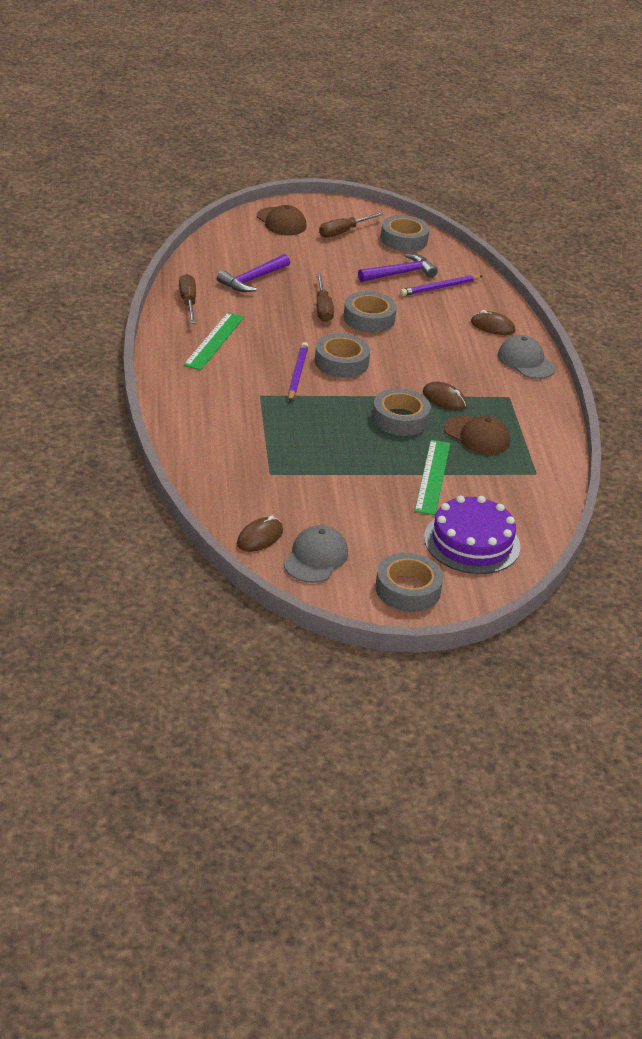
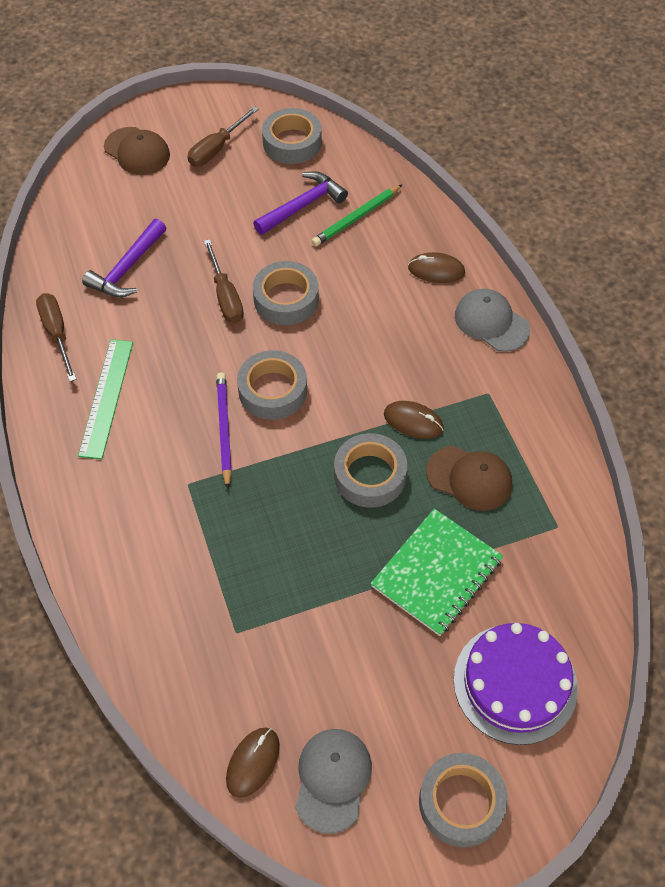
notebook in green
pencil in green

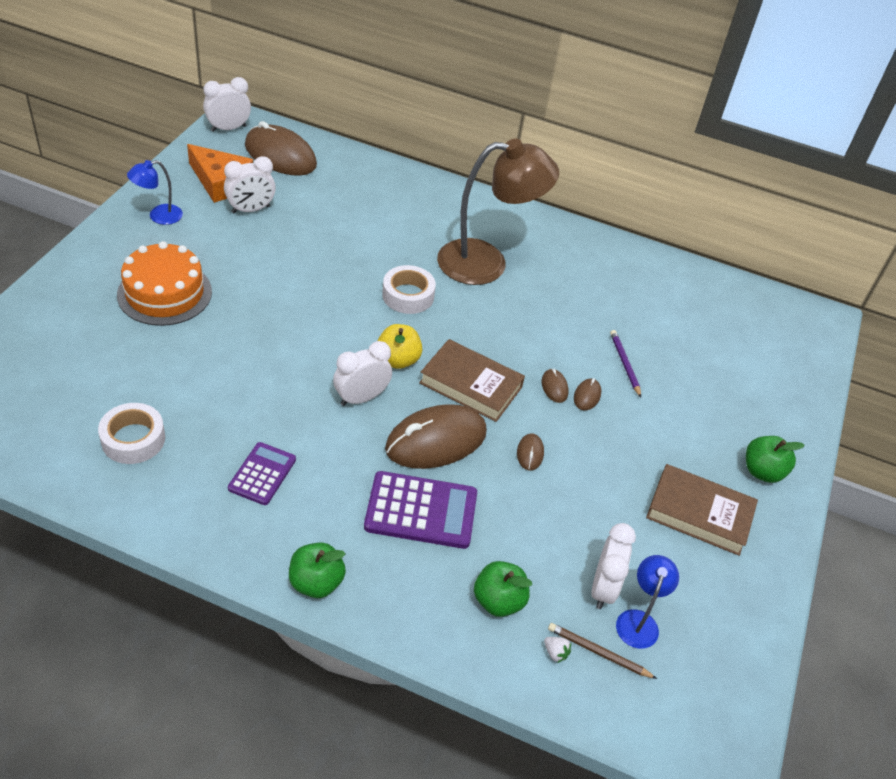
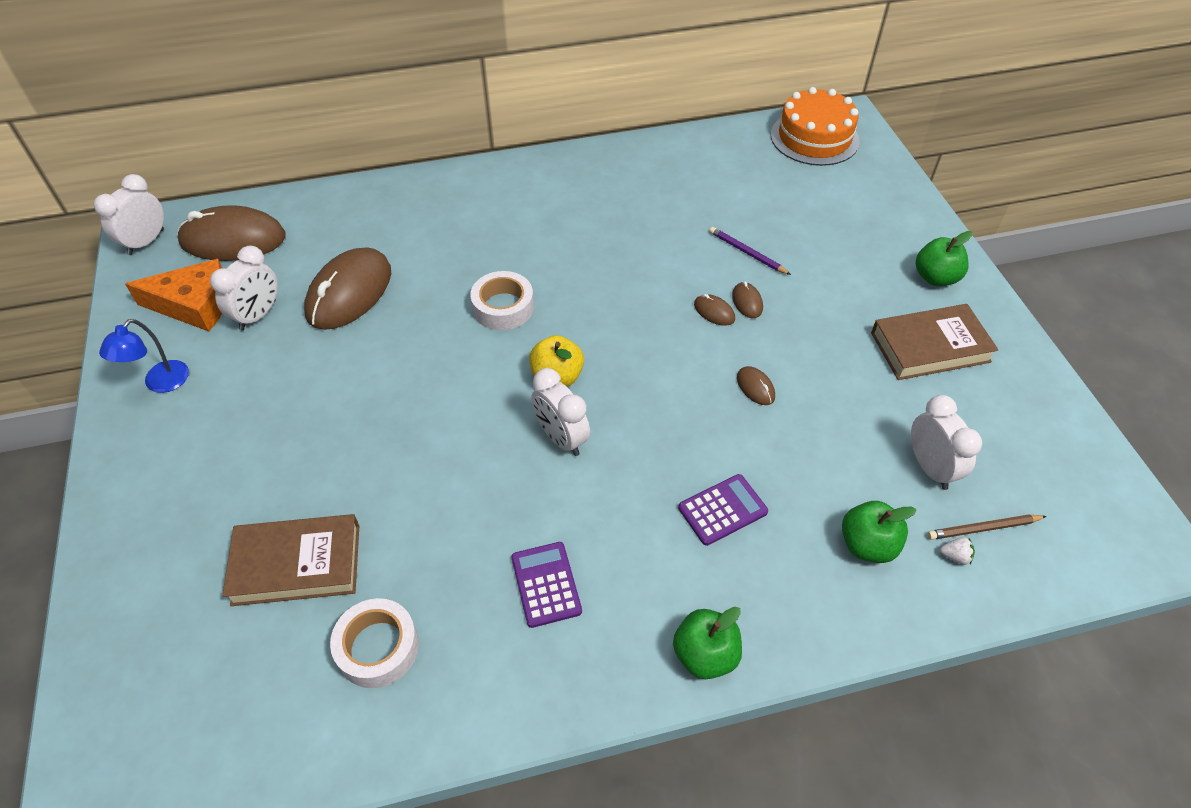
lamp in brown
lamp in blue (no. 2 from left in the first image)
cake in orange
mouse in brown (no. 2 from left)
book in brown (no. 1 from left)
clock in white (no. 3 from left)
calculator in purple (no. 2 from left)

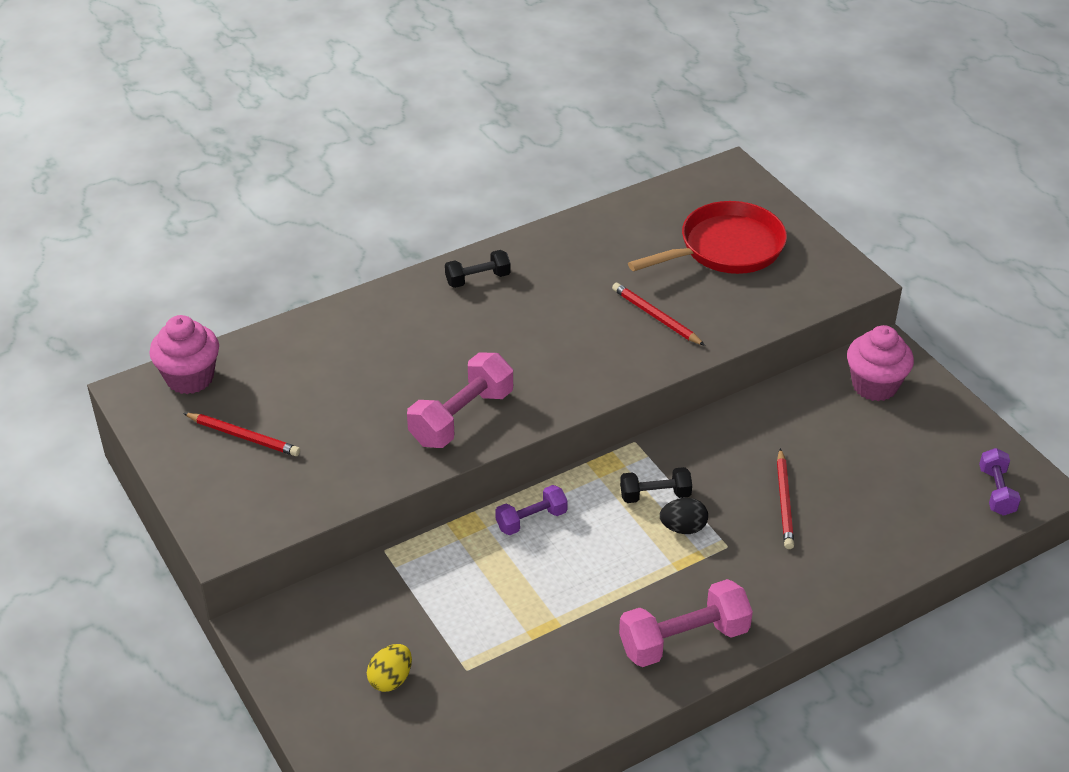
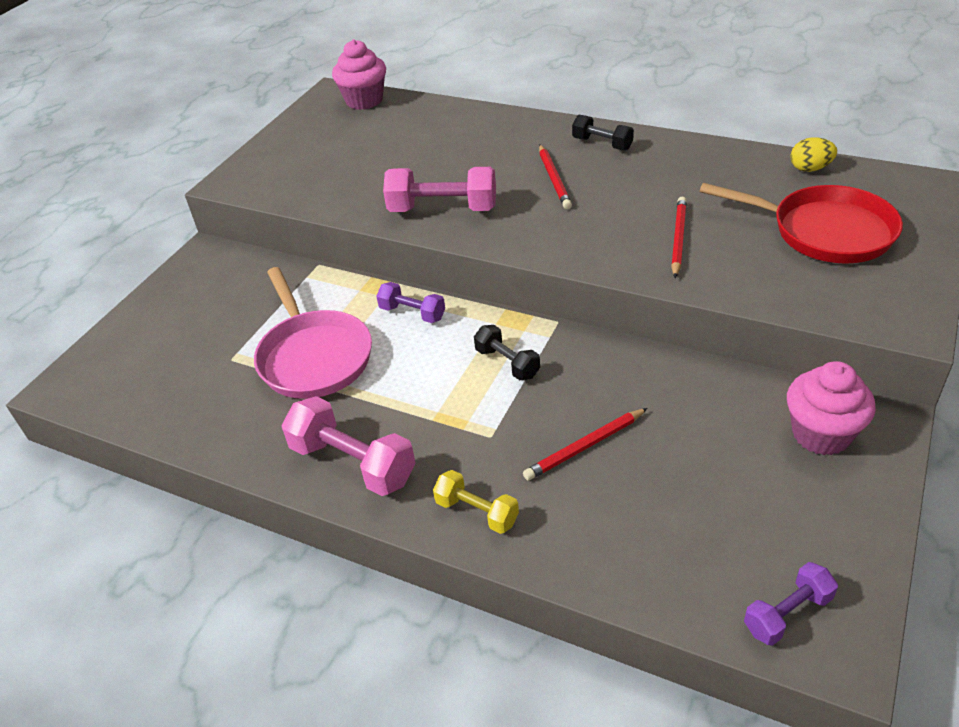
egg in black
pan in pink
dumbbell in yellow
pencil in red (no. 1 from left)
egg in yellow

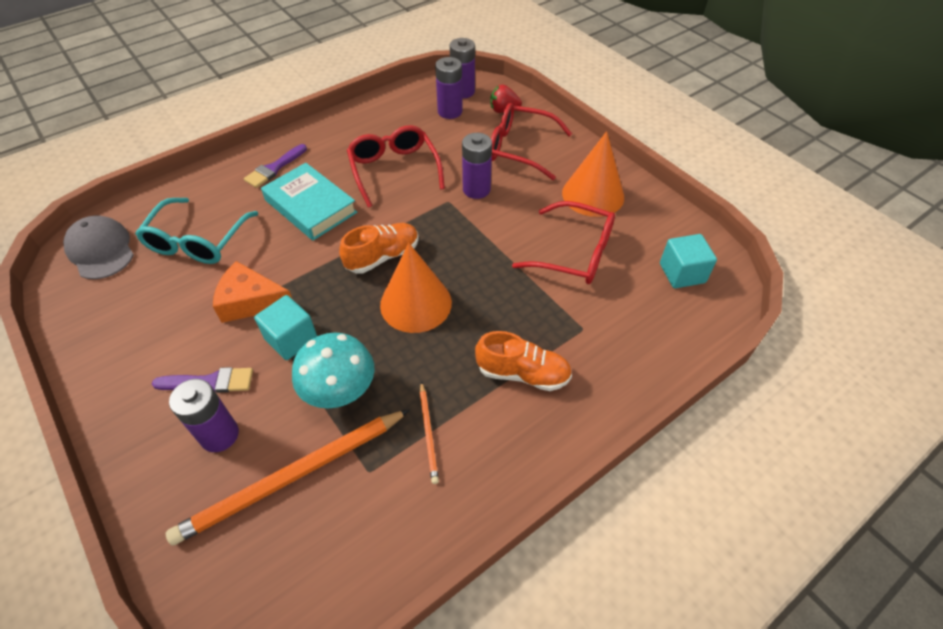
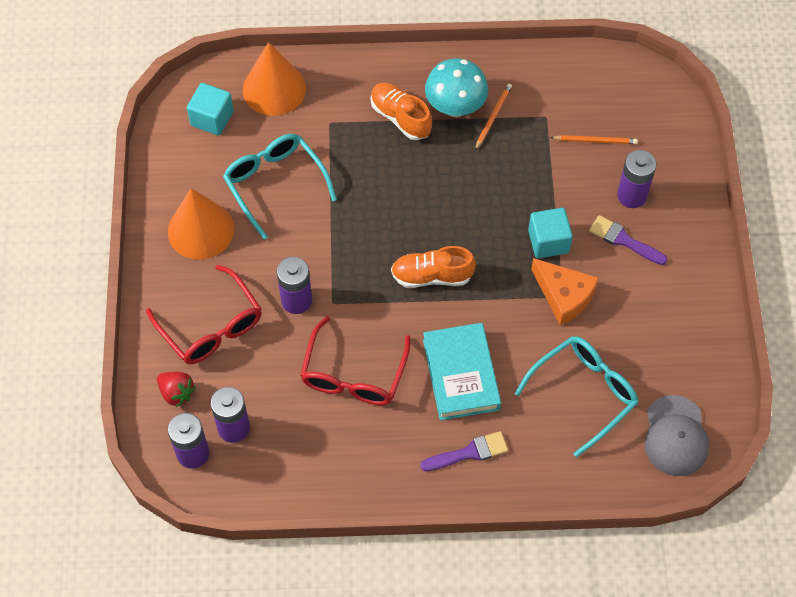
mushroom in turquoise
cone in orange (no. 2 from left)
glasses in turquoise (no. 1 from left)
pencil in orange (no. 2 from left)

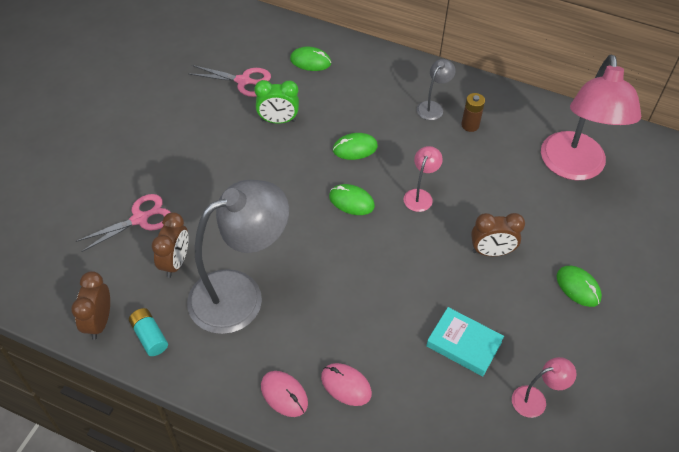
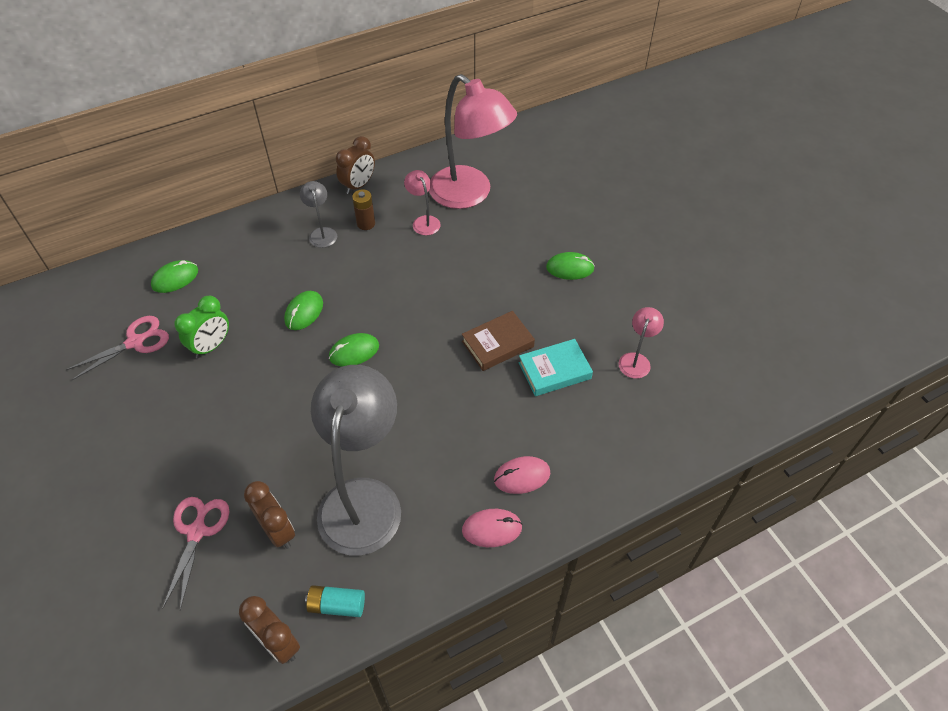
book in brown
lamp in pink (no. 1 from left)
clock in brown (no. 3 from left)

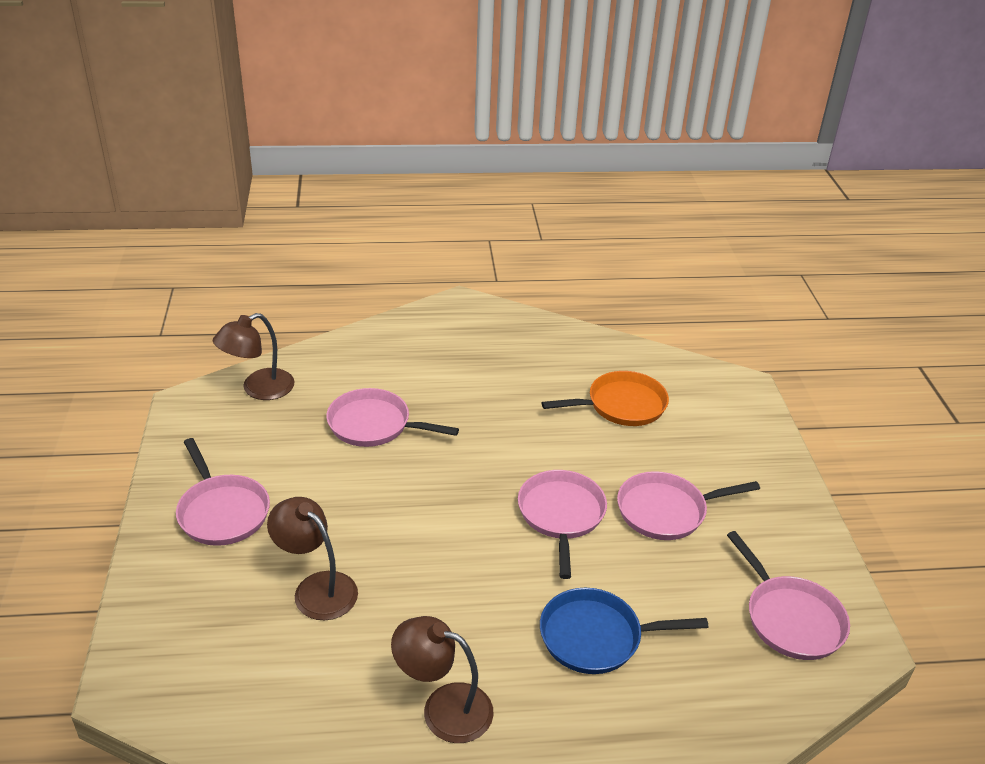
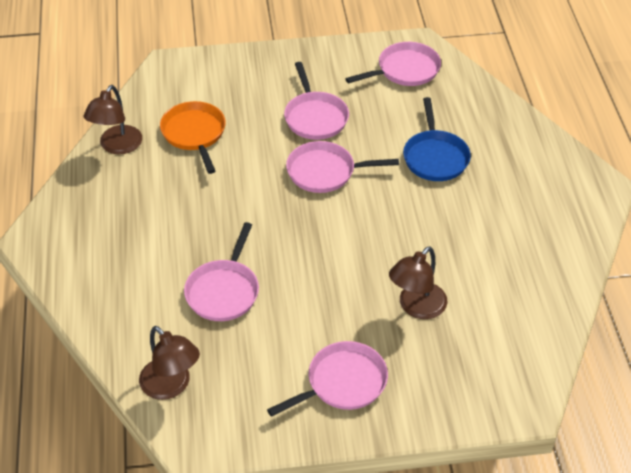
lamp in brown (no. 1 from left)

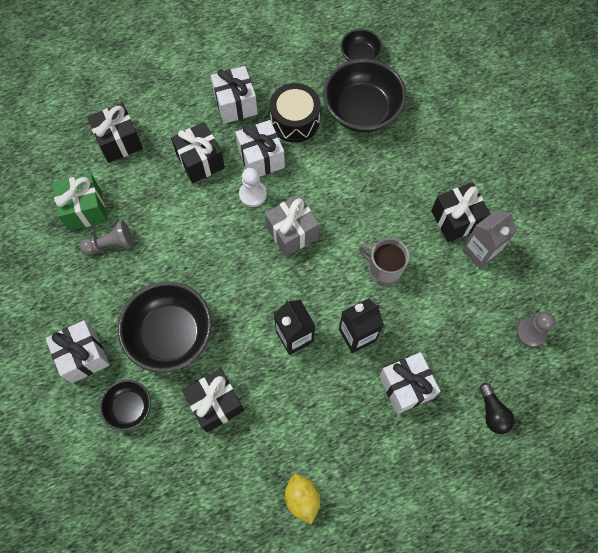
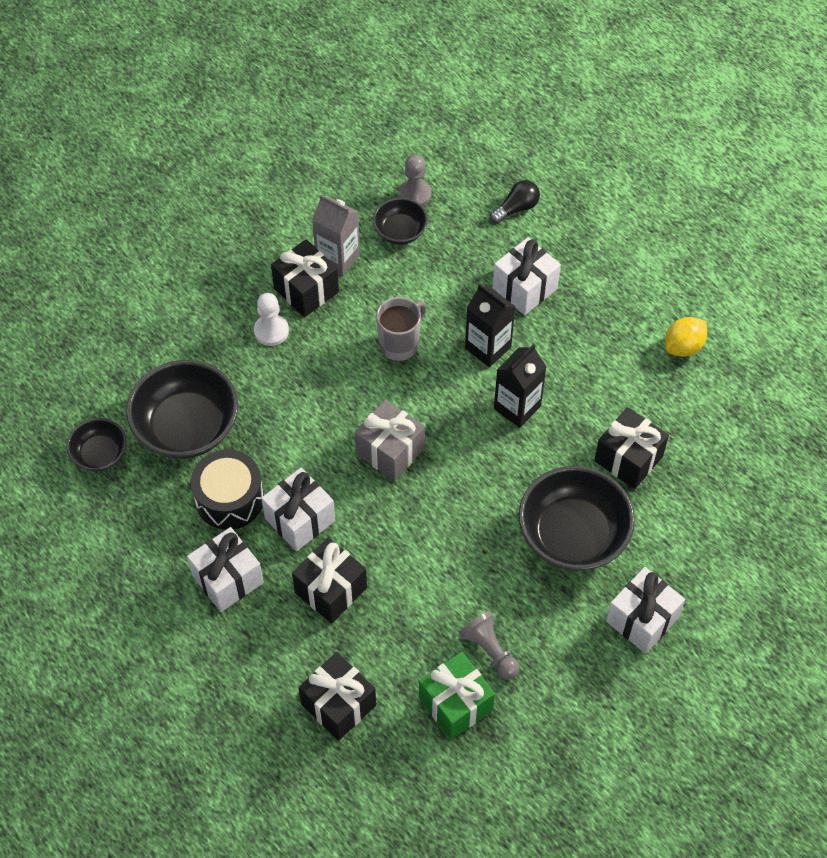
bowl in black (no. 3 from left)
pawn in white
mug in grey

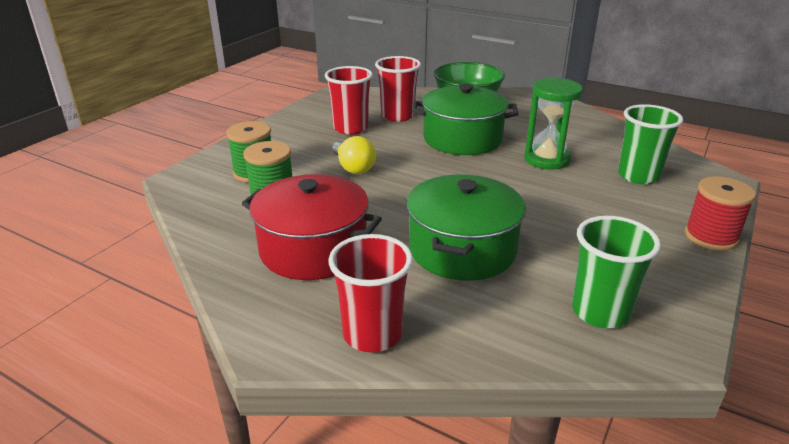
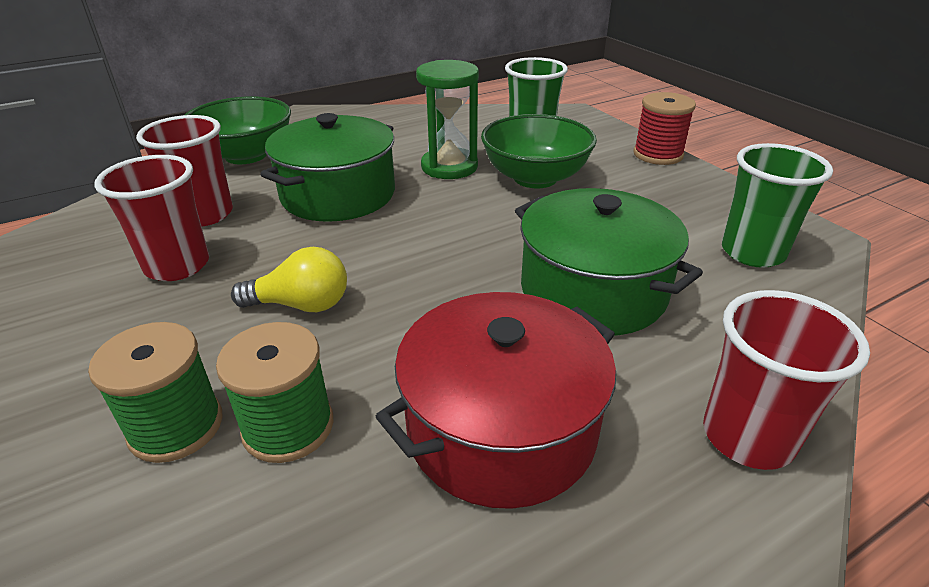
bowl in green (no. 2 from left)

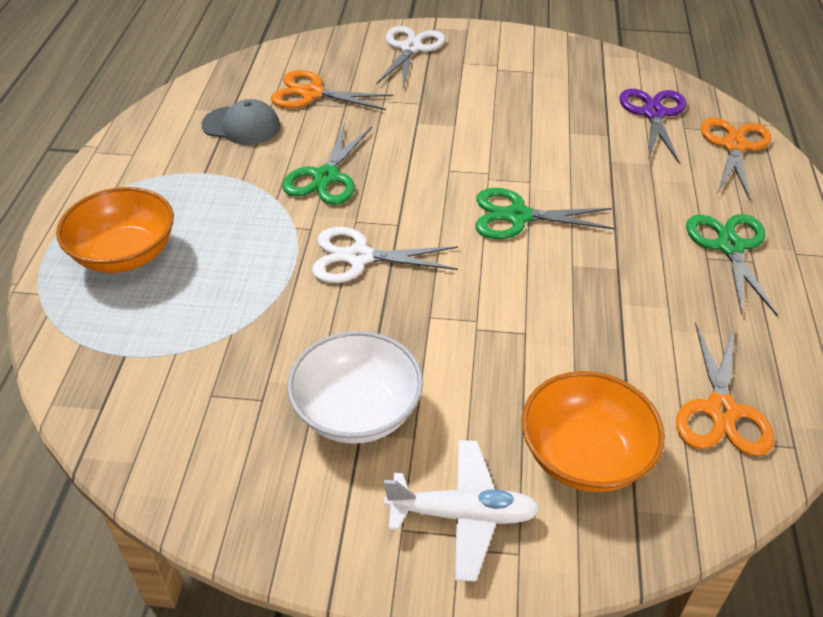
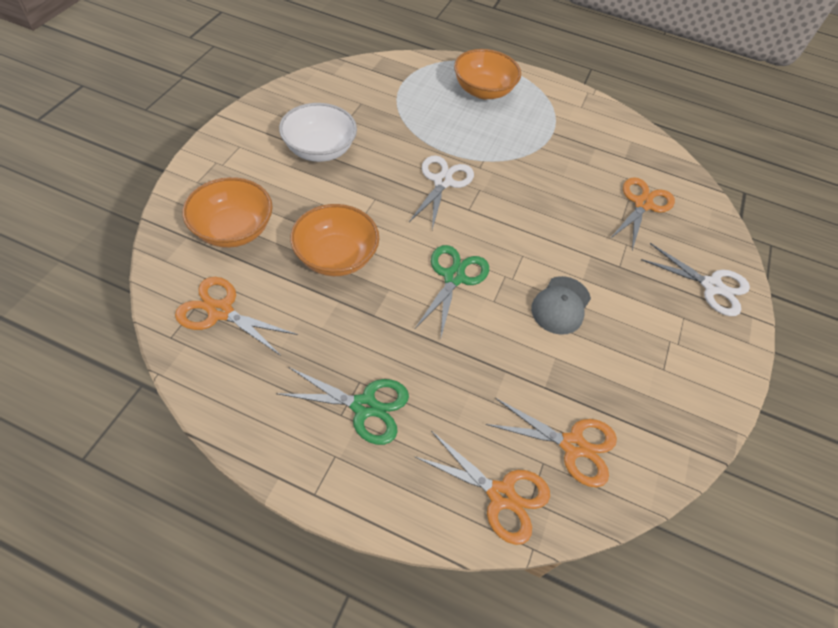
scissors in green (no. 1 from left in the first image)
plane in white
bowl in orange (no. 2 from left)
cap in grey
scissors in orange (no. 3 from left)

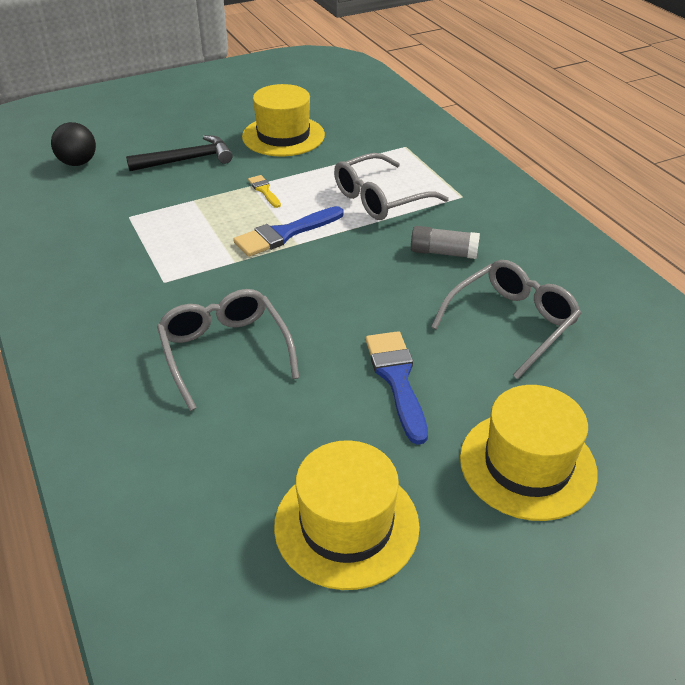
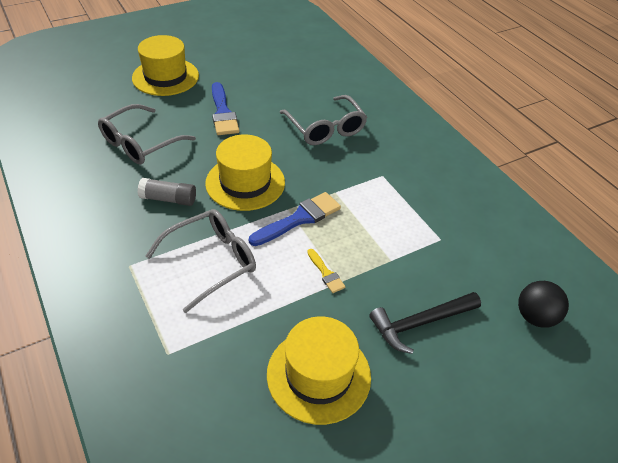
hat in yellow (no. 2 from left)

